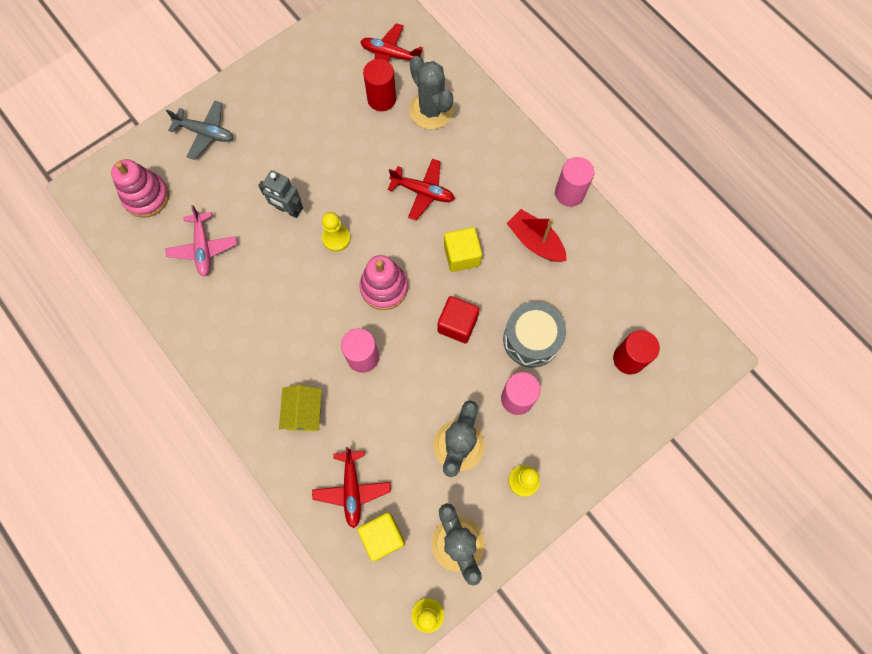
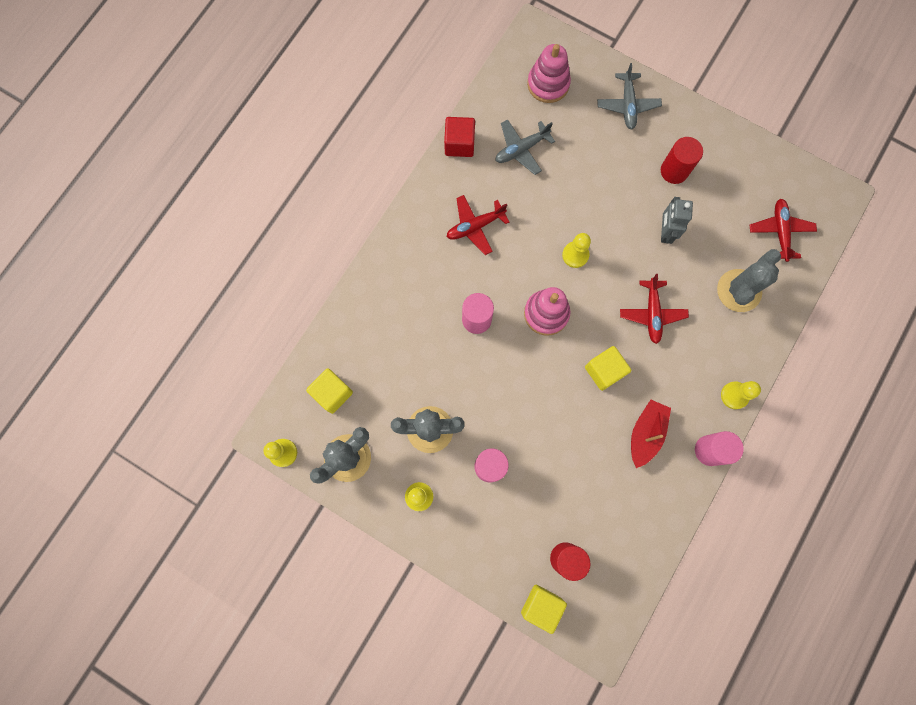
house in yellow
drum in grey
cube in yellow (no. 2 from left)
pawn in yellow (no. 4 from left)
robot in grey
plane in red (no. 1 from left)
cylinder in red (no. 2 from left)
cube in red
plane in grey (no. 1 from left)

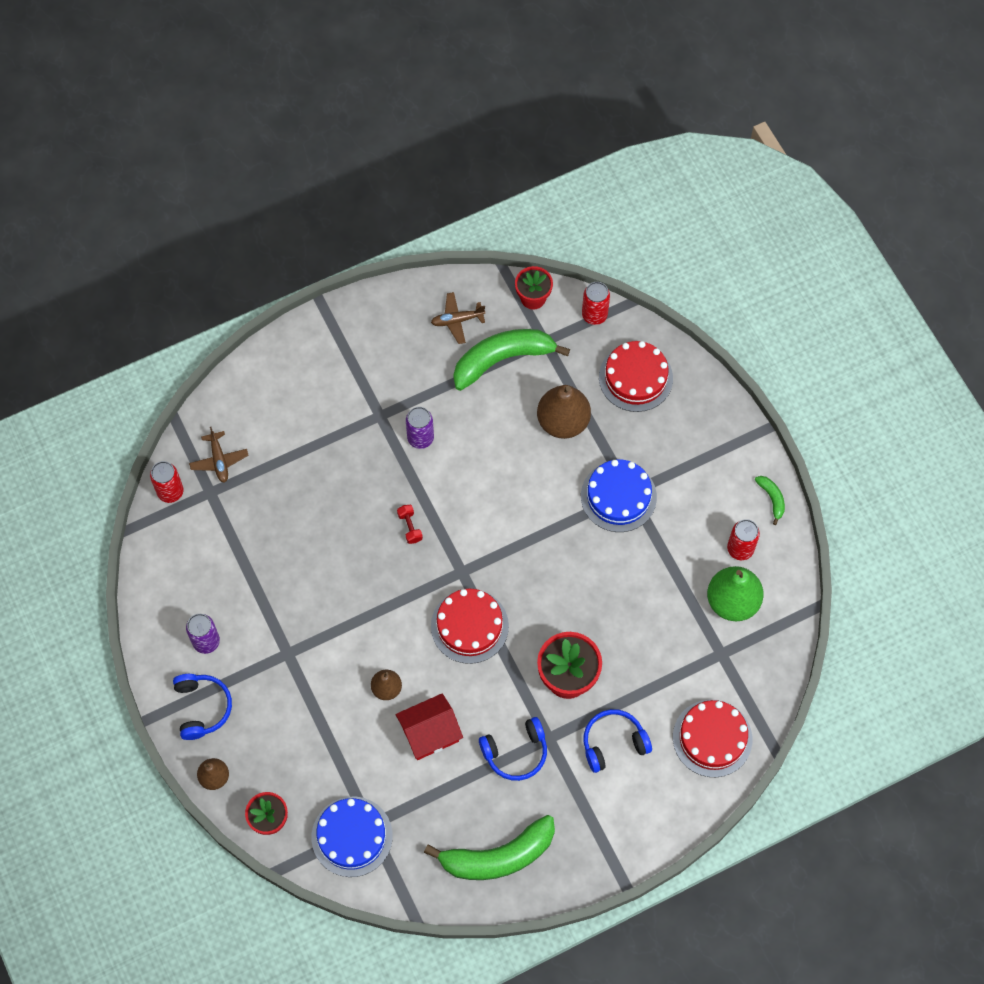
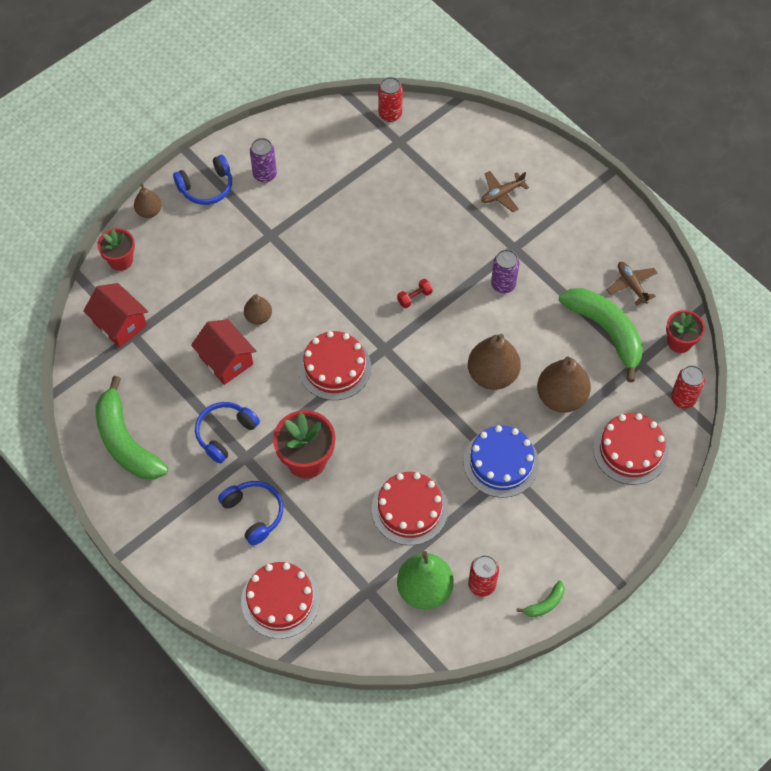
cake in red (no. 3 from left)
pear in brown (no. 3 from left)
plane in brown (no. 1 from left)
house in red (no. 1 from left)
headphones in blue (no. 2 from left)

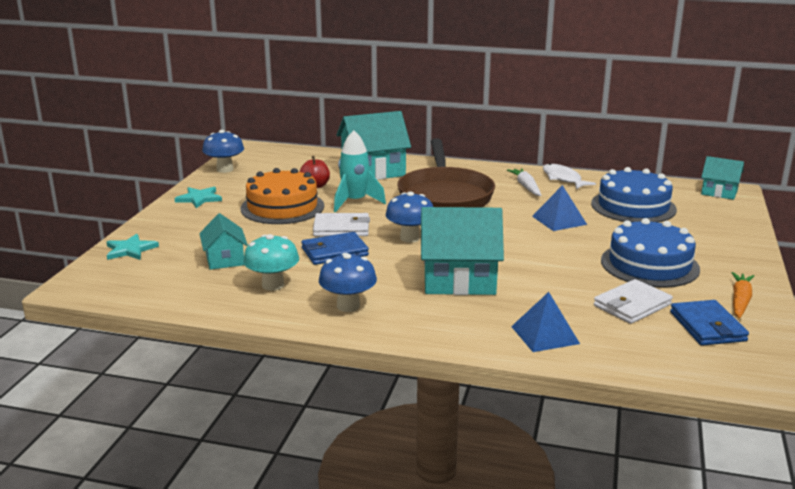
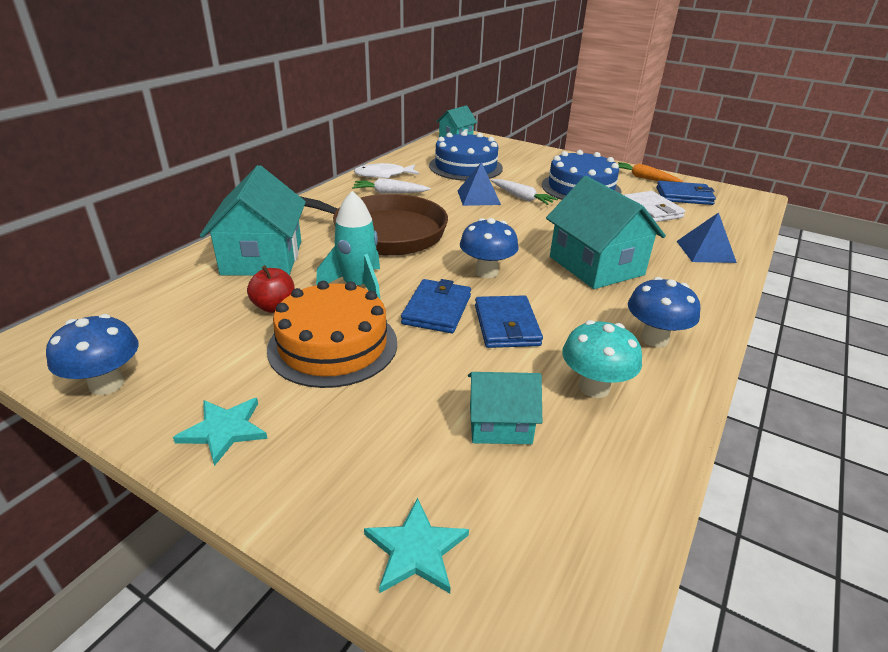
carrot in white (no. 2 from left)
wallet in blue (no. 1 from left)
house in turquoise (no. 4 from left)

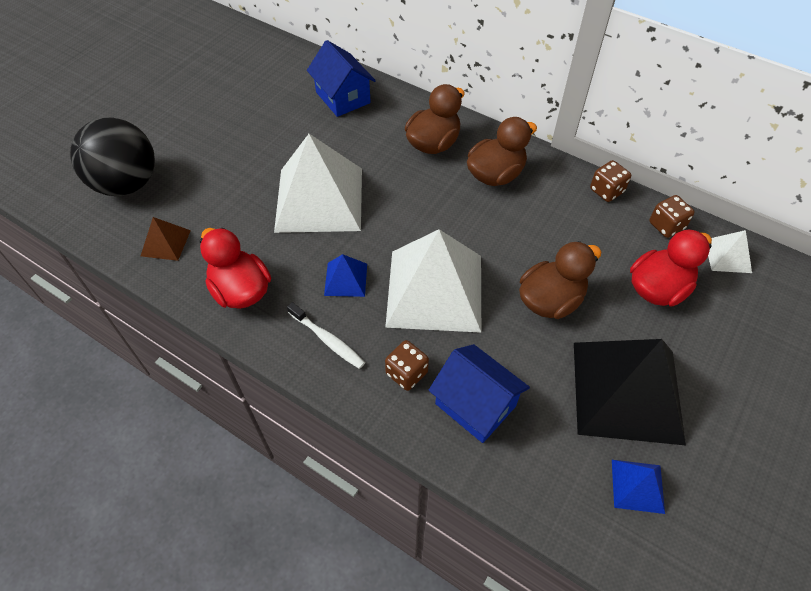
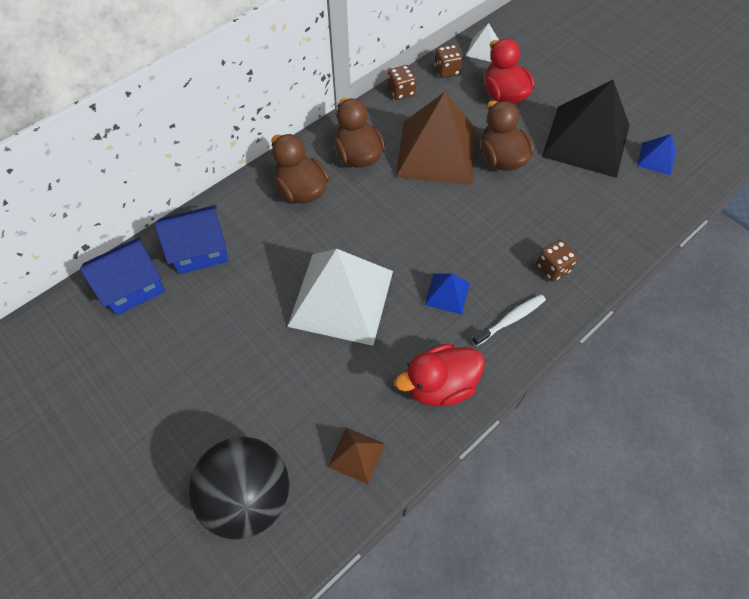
pyramid in white (no. 2 from left in the first image)
pyramid in brown (no. 2 from left)
house in blue (no. 1 from left)

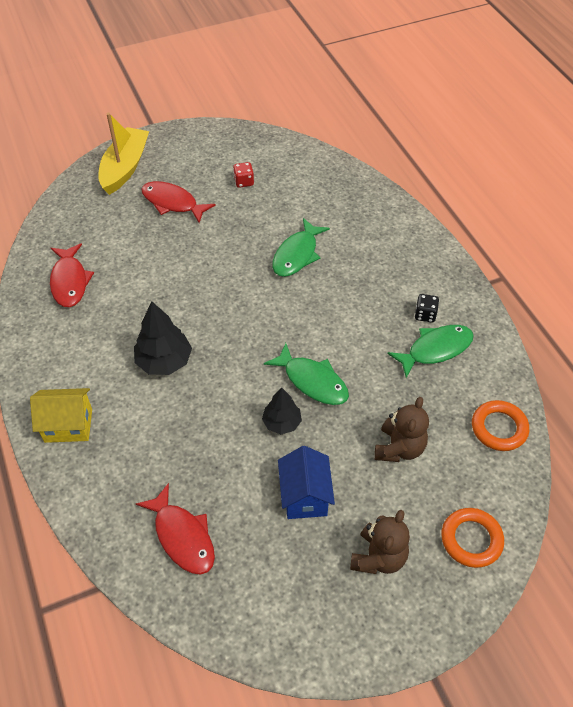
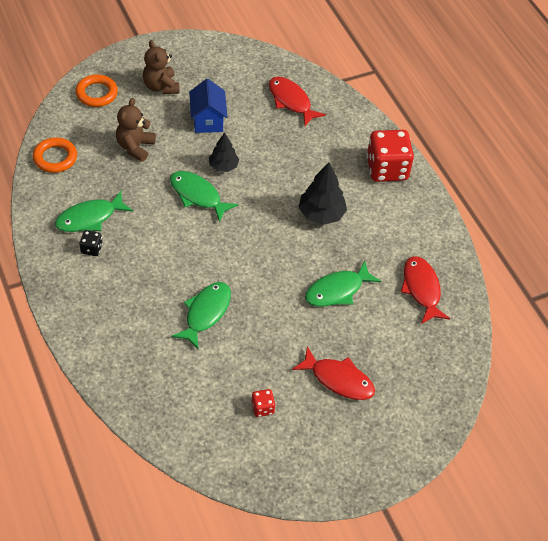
boat in yellow
fish in green (no. 4 from left)
dice in red (no. 2 from left)
teddy bear in brown (no. 2 from left)

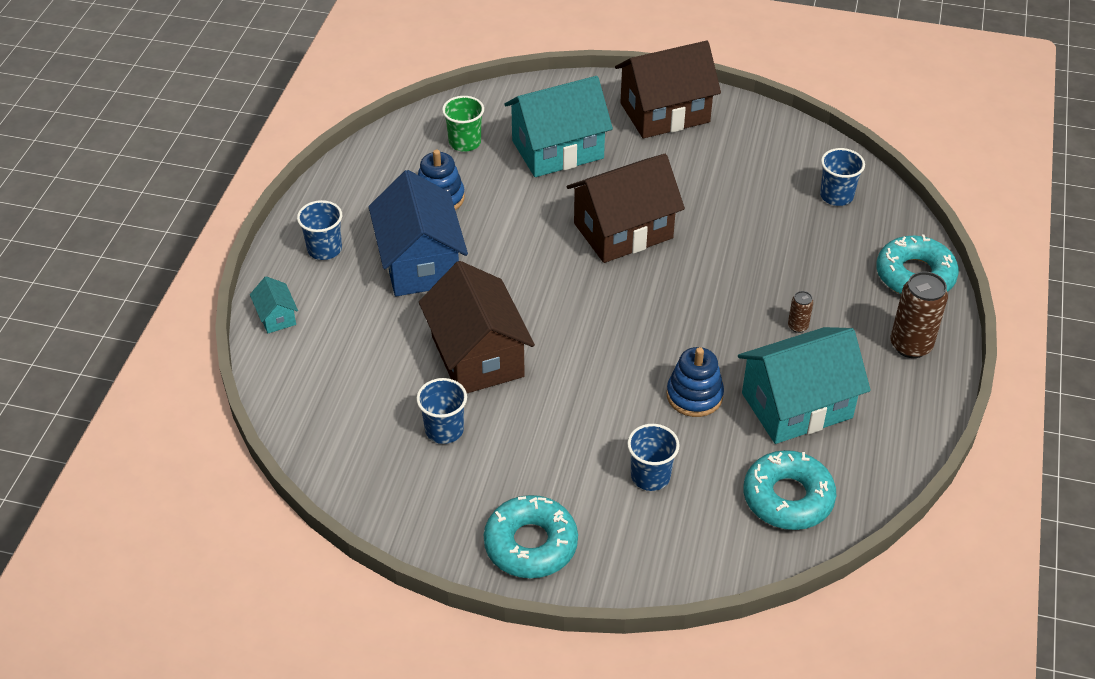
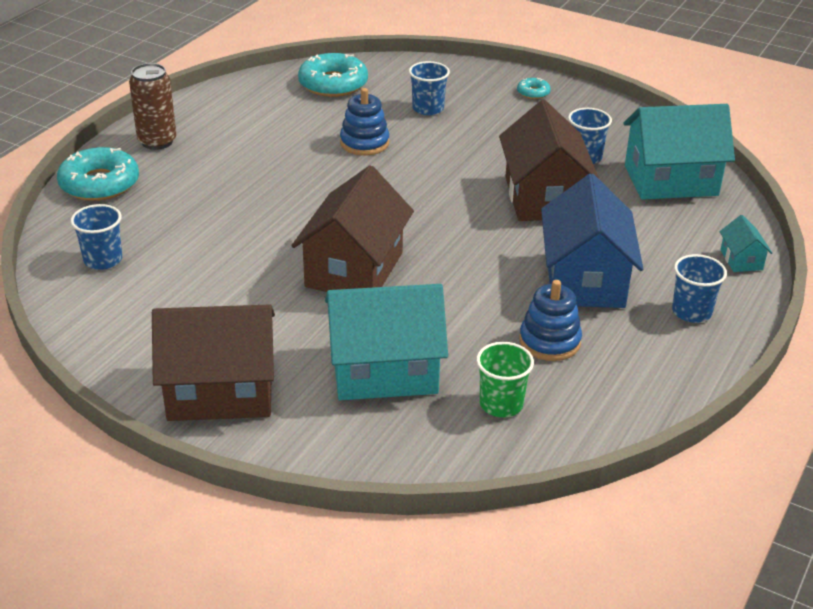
can in brown (no. 1 from left in the first image)
house in turquoise (no. 2 from left)
house in brown (no. 2 from left)
donut in turquoise (no. 3 from left)

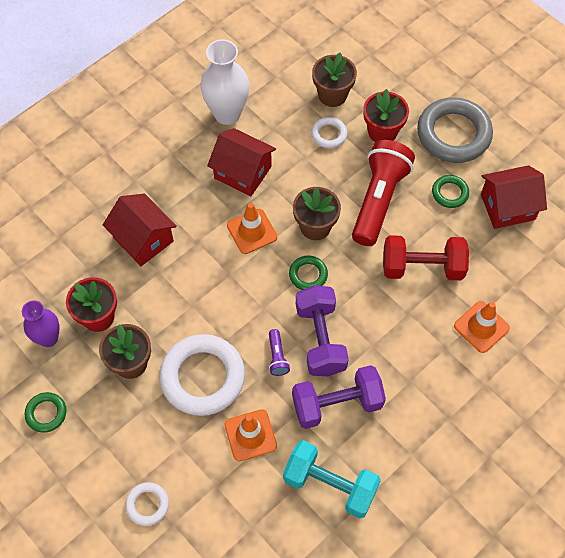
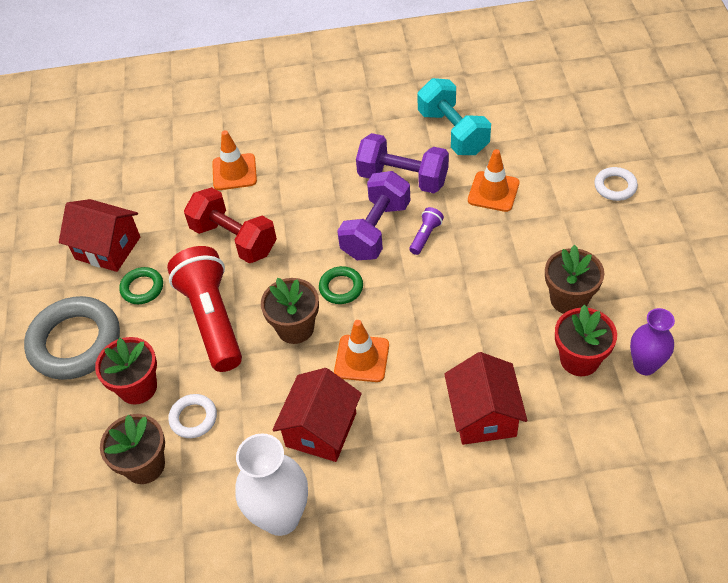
ring in green (no. 1 from left in the first image)
ring in white (no. 2 from left in the first image)
house in red (no. 2 from left)
flashlight in red

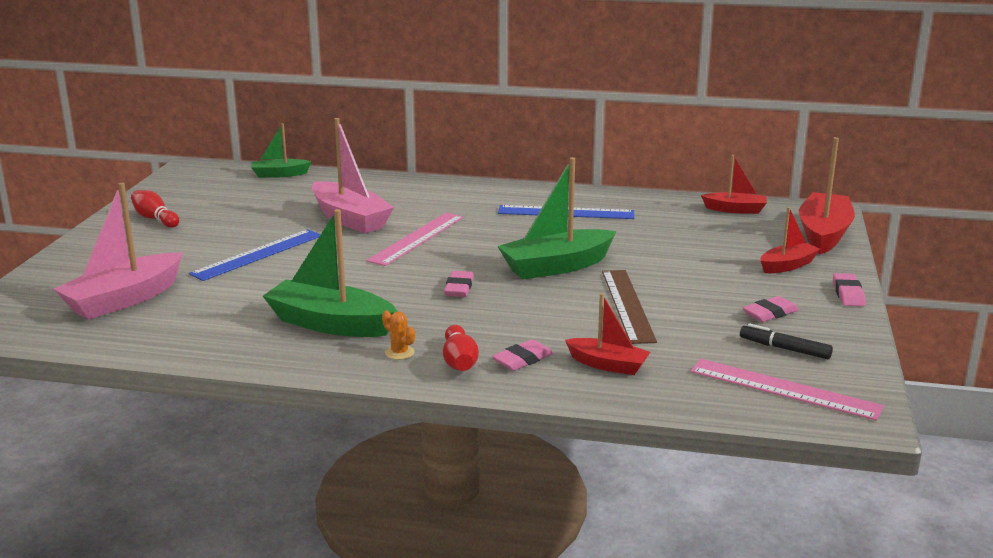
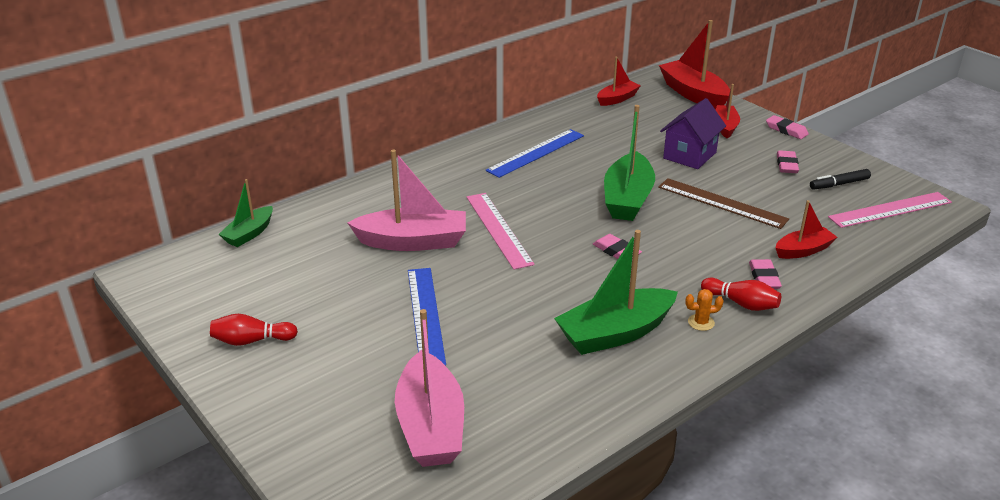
house in purple

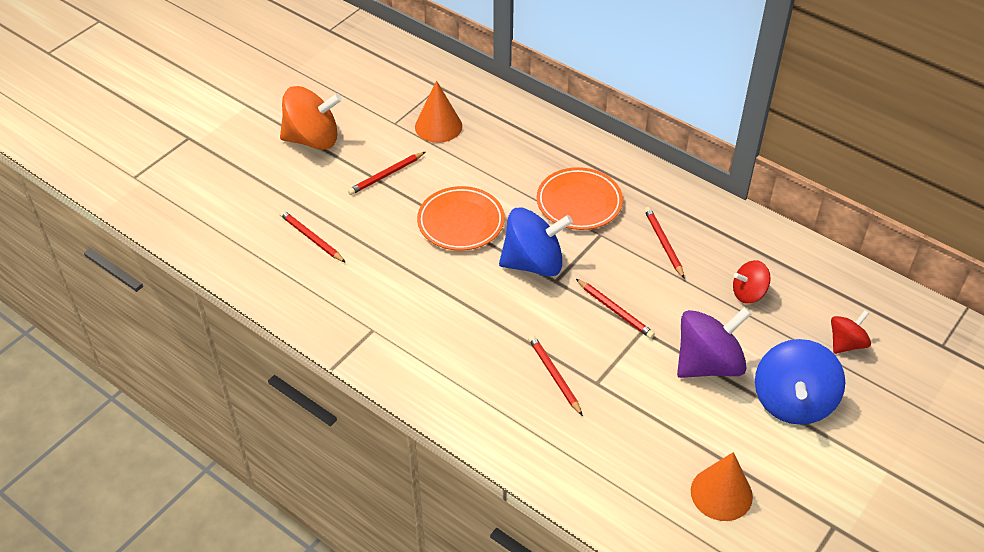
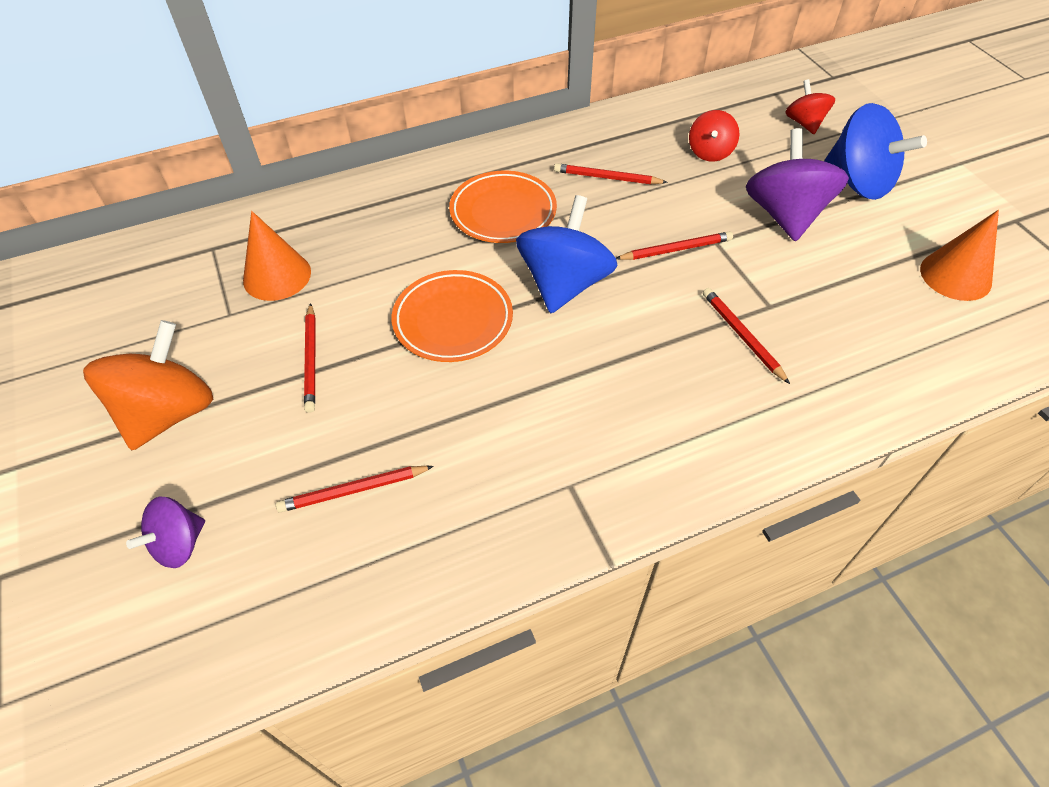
spinning top in purple (no. 1 from left)
pencil in red (no. 5 from left)

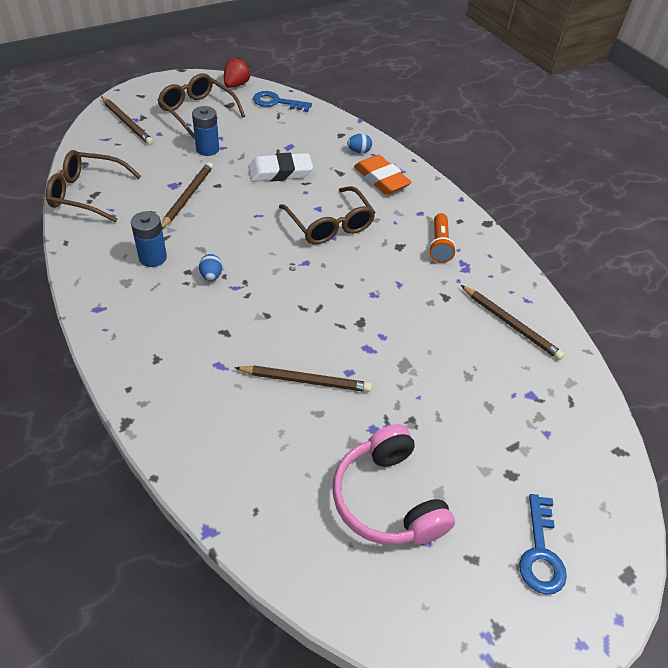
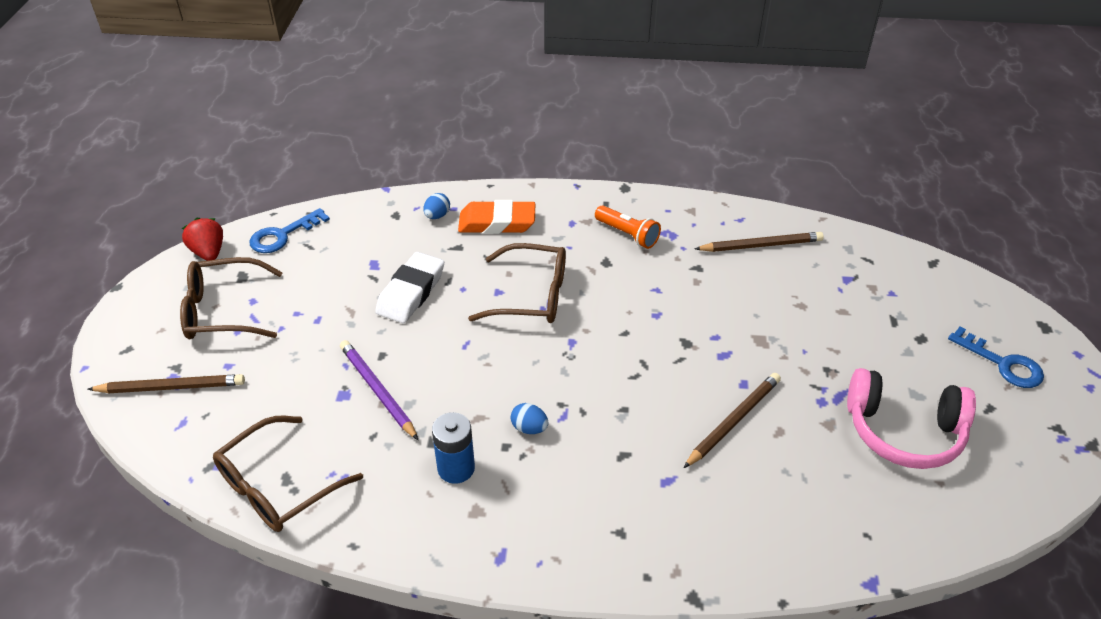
battery in blue (no. 2 from left in the first image)
pencil in purple

